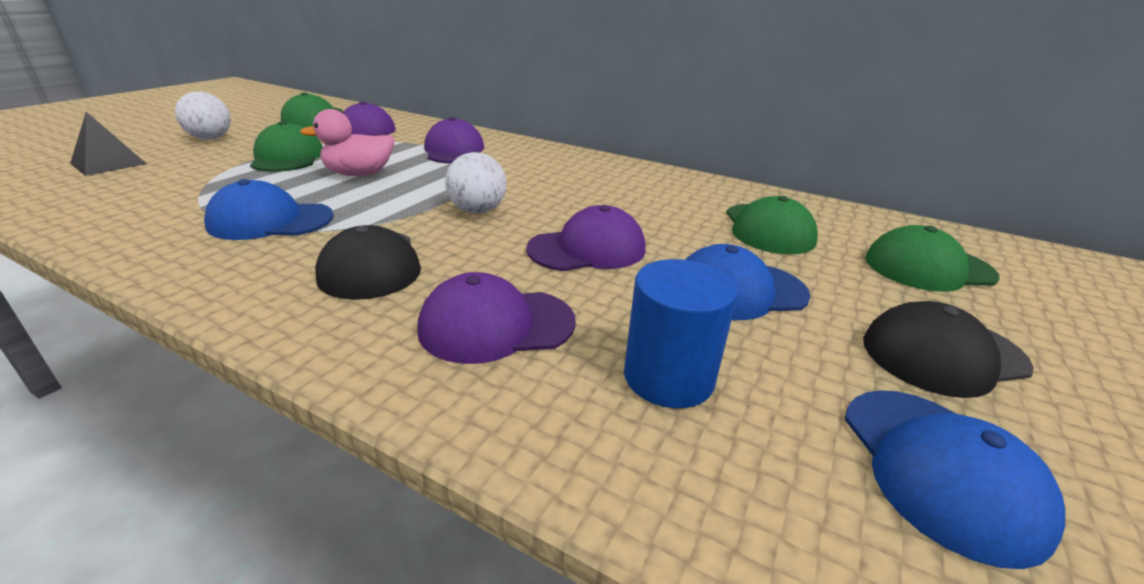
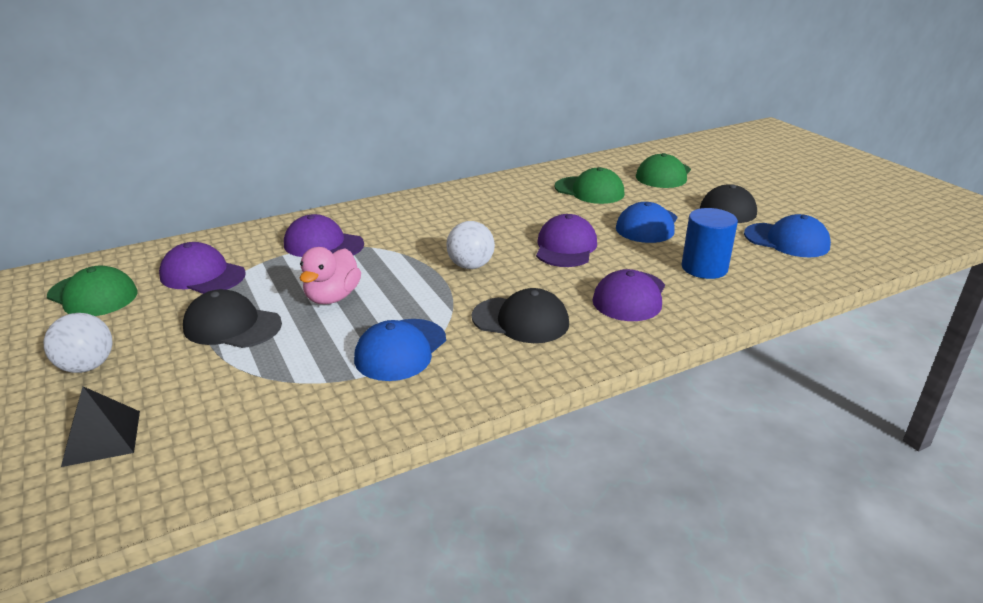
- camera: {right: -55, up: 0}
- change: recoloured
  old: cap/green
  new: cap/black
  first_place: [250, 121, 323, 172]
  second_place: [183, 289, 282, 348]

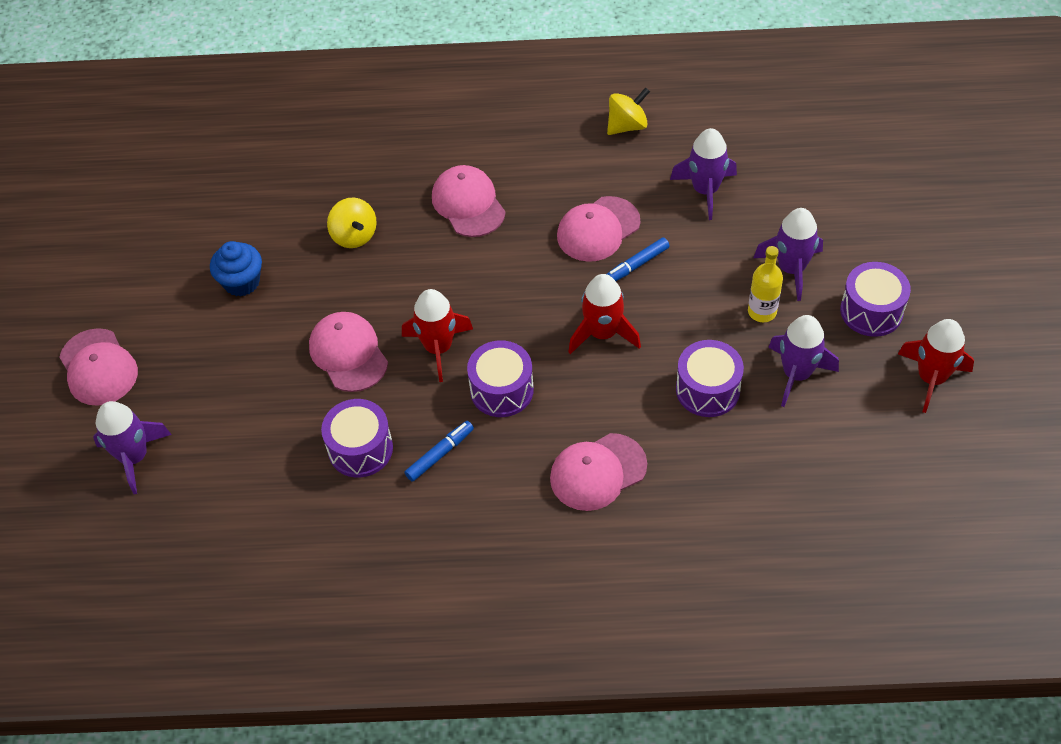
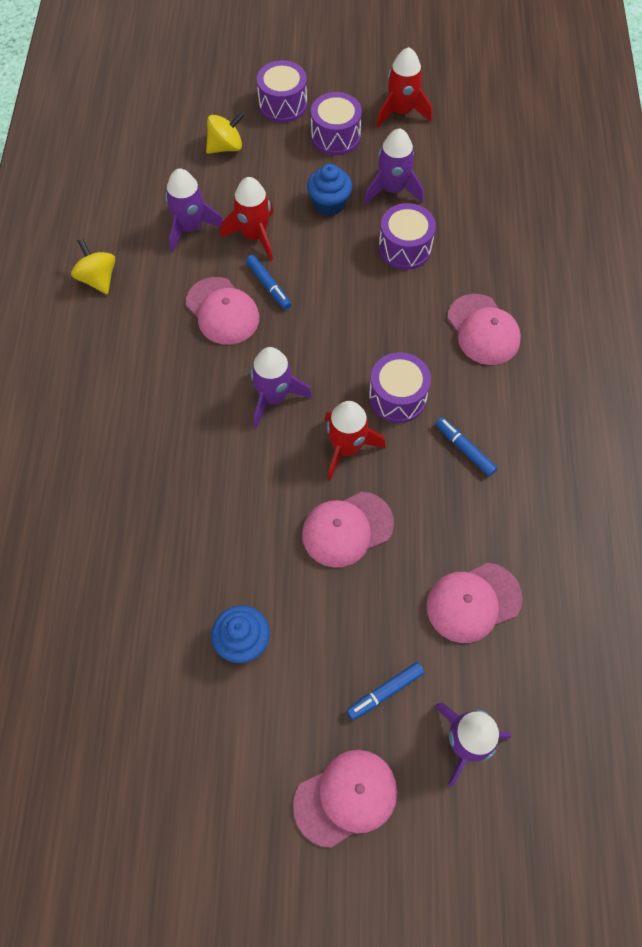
- camera: {right: -90, up: 10}
- change: moved
  old: drum/purple
  first_place: [321, 399, 393, 477]
  second_place: [257, 60, 307, 123]
- change: moved
  old: spinning top/yellow
  first_place: [327, 198, 377, 248]
  second_place: [206, 111, 244, 154]
- change: moved
  old: cap/pink
  first_place: [432, 165, 506, 237]
  second_place: [426, 563, 523, 643]
- change: moved
  old: rocket/red
  first_place: [568, 274, 641, 354]
  second_place: [220, 177, 274, 261]
- change: replaced
  old: bottle/yellow
  new: cupcake/blue
  first_place: [748, 246, 783, 322]
  second_place: [307, 164, 352, 216]
- change: moved
  old: rocket/purple
  first_place: [753, 208, 823, 301]
  second_place: [251, 347, 312, 428]
- change: added
  new: marker/blue
  second_place: [347, 662, 424, 720]

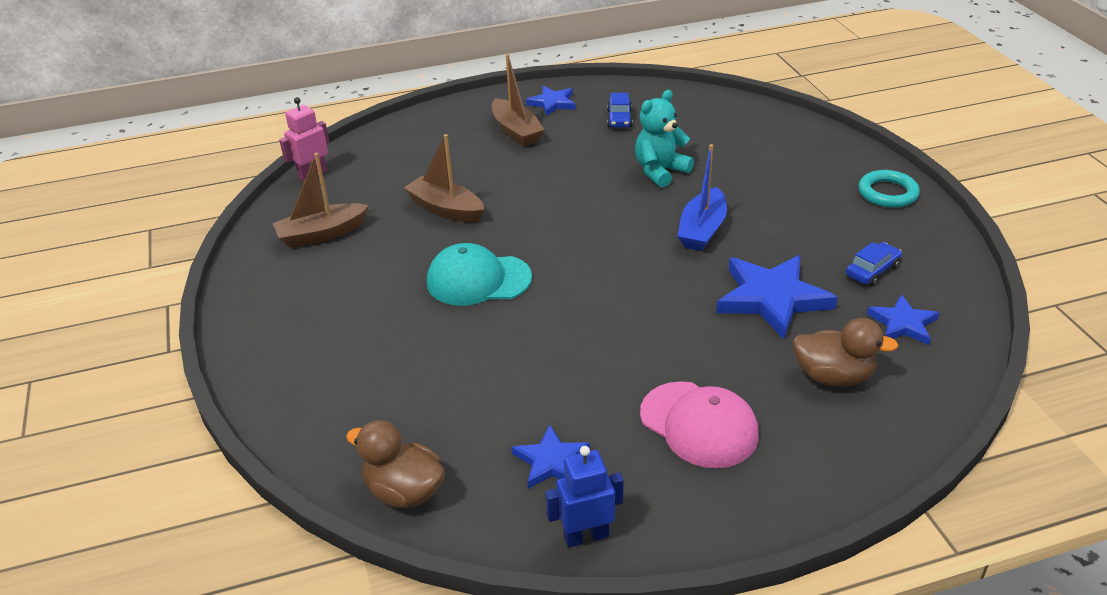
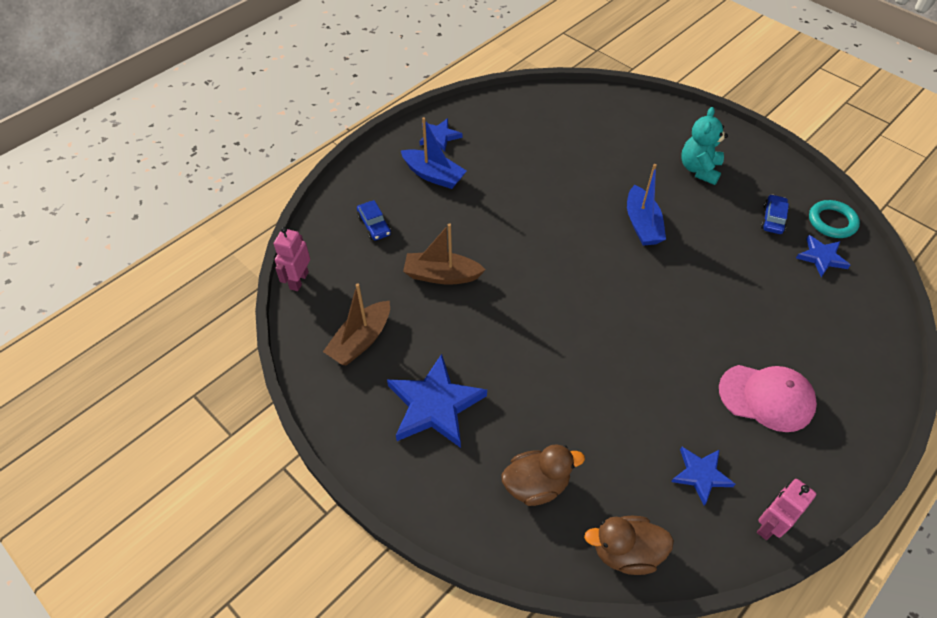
- camera: {right: -30, up: 15}
- change: removed
  old: cap/turquoise
  first_place: [427, 243, 532, 306]
- change: recoloured
  old: boat/brown
  new: boat/blue
  first_place: [492, 54, 545, 146]
  second_place: [401, 117, 467, 189]
- change: recoloured
  old: robot/blue
  new: robot/pink
  first_place: [545, 446, 624, 547]
  second_place: [757, 479, 816, 540]
- change: moved
  old: car/blue
  first_place: [607, 93, 633, 127]
  second_place: [357, 200, 391, 240]
- change: moved
  old: teddy bear/turquoise
  first_place: [635, 90, 694, 188]
  second_place: [681, 107, 728, 185]
- change: moved
  old: star/blue
  first_place: [716, 255, 838, 339]
  second_place: [387, 354, 487, 448]
- change: moved
  old: duck/brown
  first_place: [793, 318, 899, 387]
  second_place: [501, 444, 585, 506]
- change: moved
  old: ring/turquoise
  first_place: [859, 170, 920, 208]
  second_place: [809, 200, 860, 238]

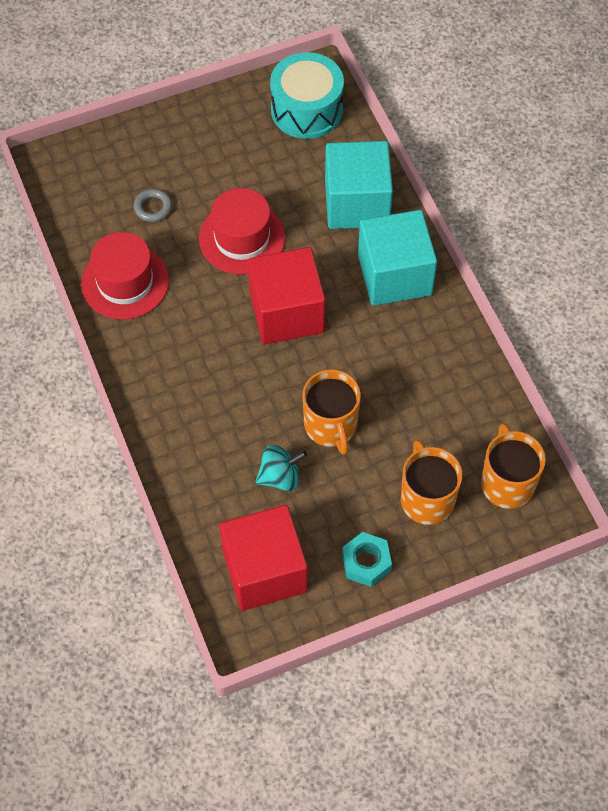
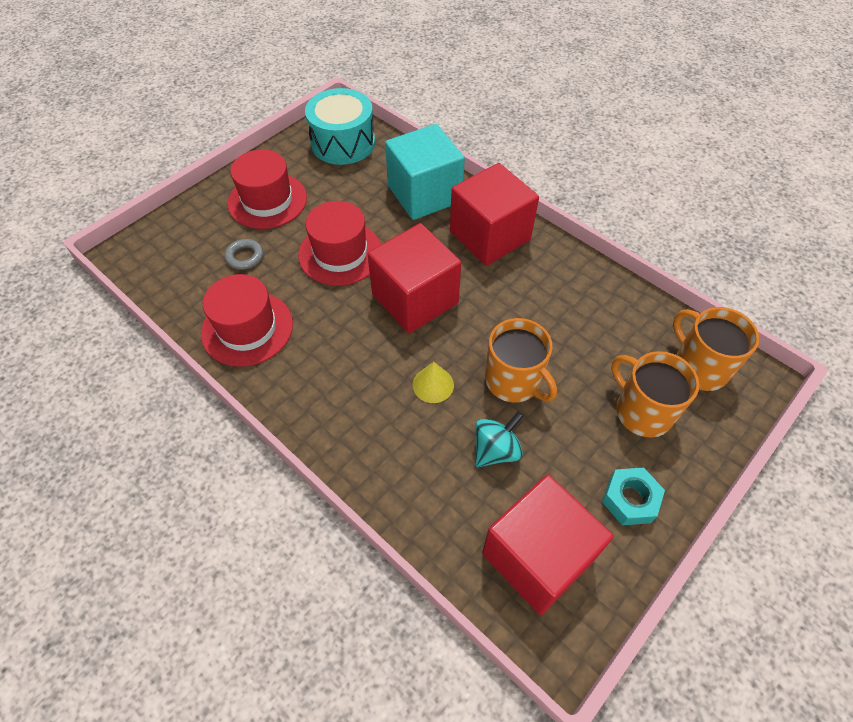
- camera: {right: -25, up: -5}
- change: recoloured
  old: cube/turquoise
  new: cube/red
  first_place: [358, 210, 437, 306]
  second_place: [450, 163, 539, 266]
- change: added
  new: hat/red
  second_place: [227, 150, 307, 229]
- change: added
  new: cone/yellow
  second_place: [413, 362, 454, 403]

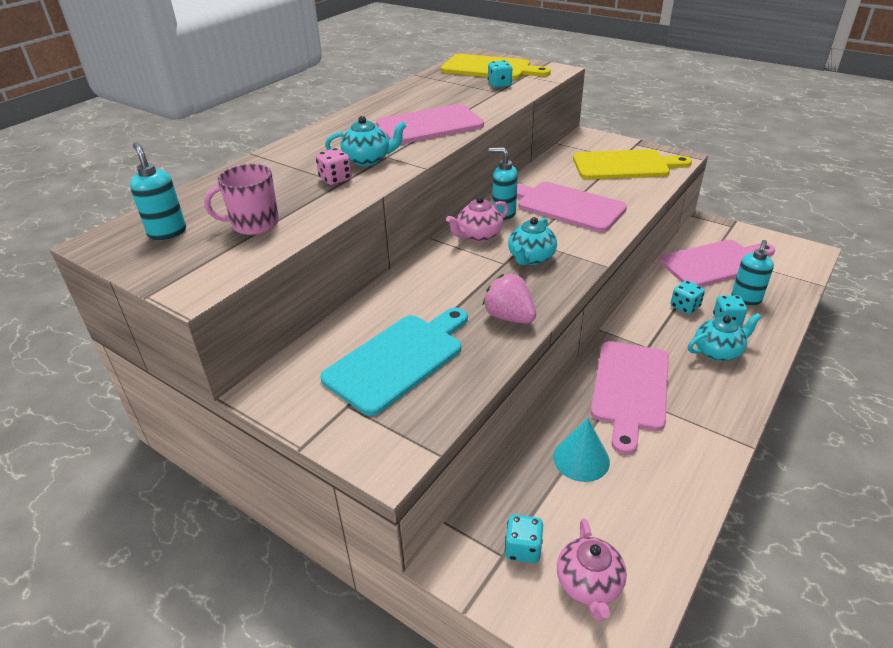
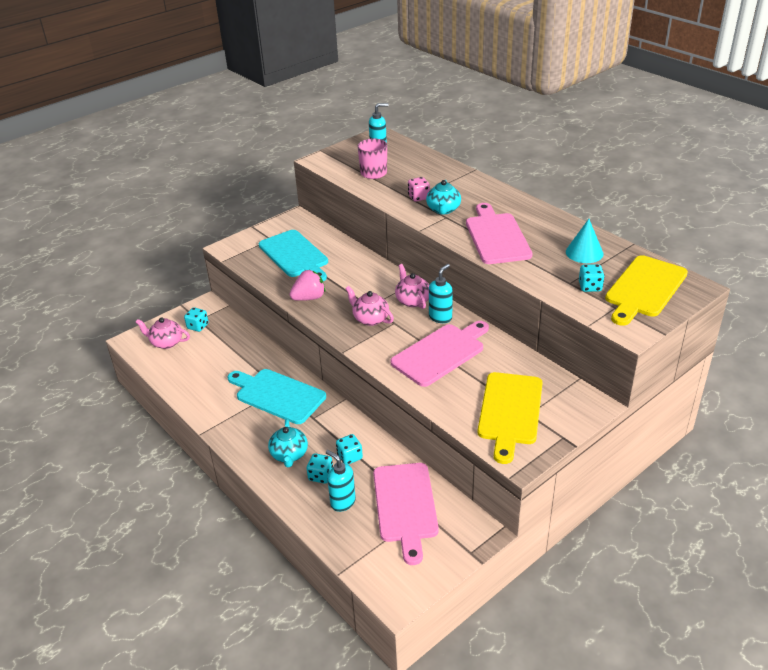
- camera: {right: 105, up: 0}
- change: recoloured
  old: teapot/turquoise
  new: teapot/pink
  first_place: [508, 217, 557, 265]
  second_place: [345, 286, 394, 326]
- change: moved
  old: cone/turquoise
  first_place: [553, 418, 610, 482]
  second_place: [566, 219, 603, 263]
- change: recoloured
  old: cutting board/pink
  new: cutting board/turquoise
  first_place: [591, 341, 669, 455]
  second_place: [228, 369, 326, 424]

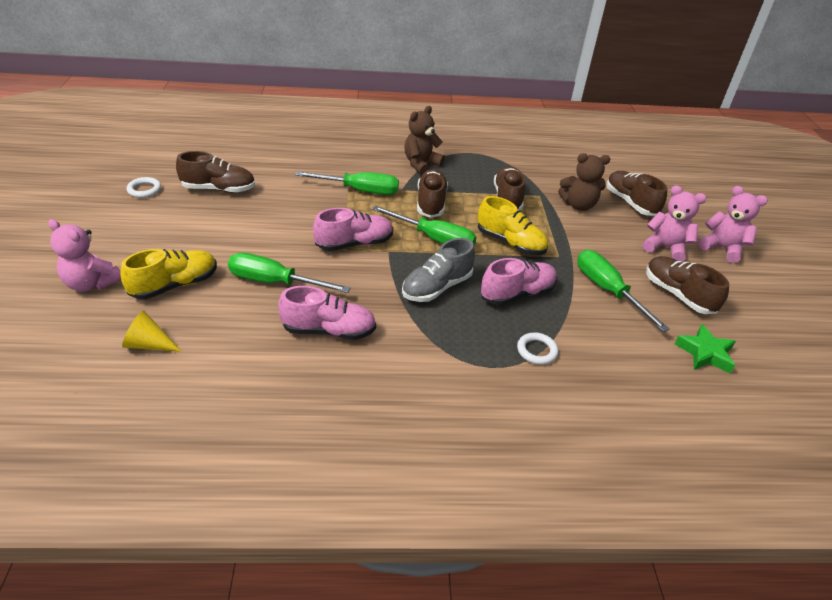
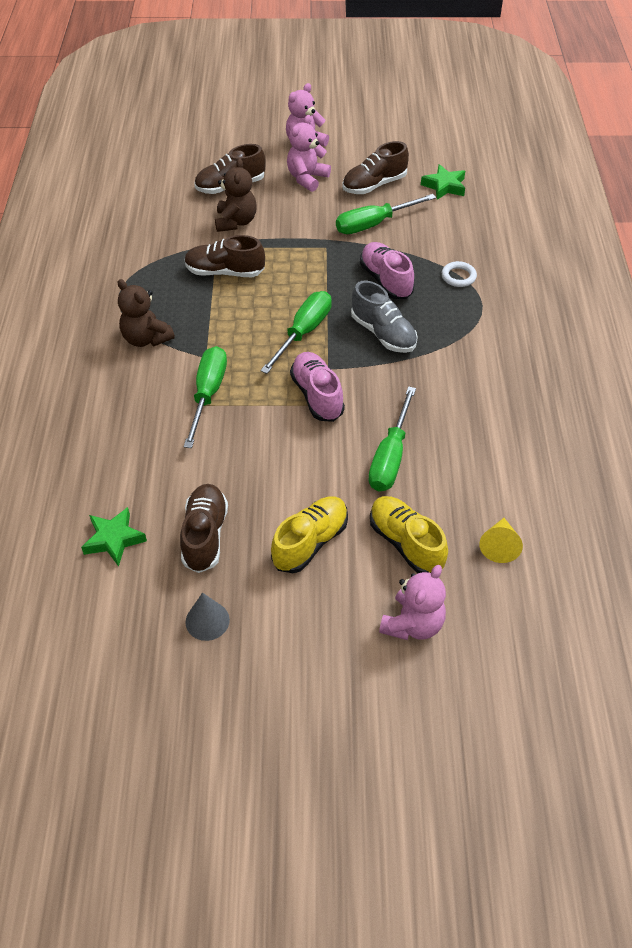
- camera: {right: -85, up: 10}
- change: replaced
  old: ring/white
  new: cone/grey
  first_place: [127, 177, 161, 198]
  second_place: [186, 593, 230, 641]
- change: removed
  old: shoe/pink
  first_place: [278, 286, 376, 340]
- change: removed
  old: shoe/brown
  first_place: [417, 169, 448, 218]
- change: moved
  old: shoe/yellow
  first_place: [478, 196, 548, 255]
  second_place: [271, 496, 348, 573]
- change: added
  new: star/green
  second_place: [81, 507, 147, 567]

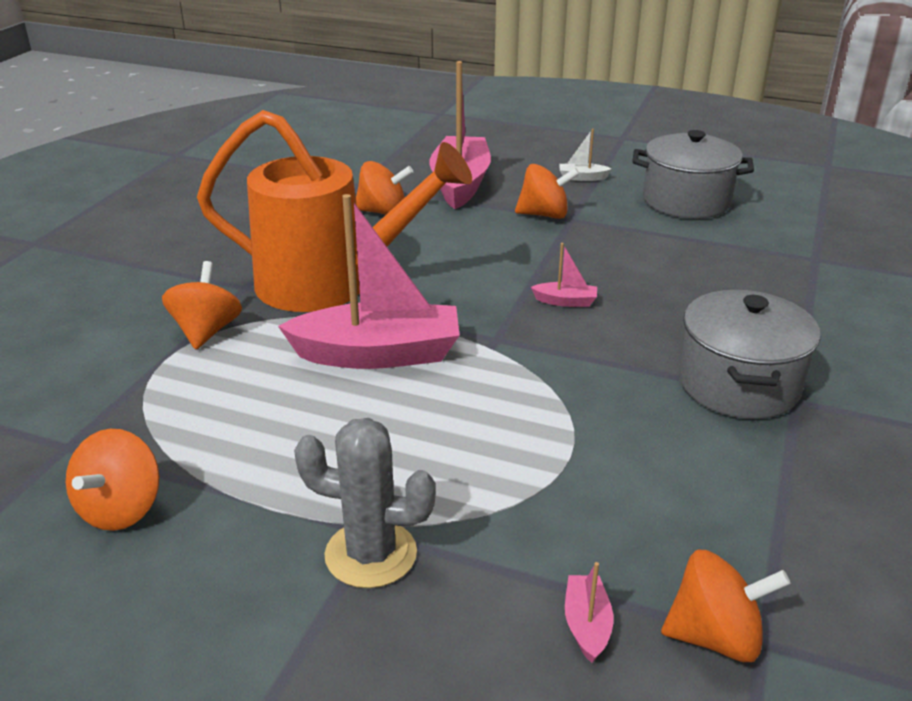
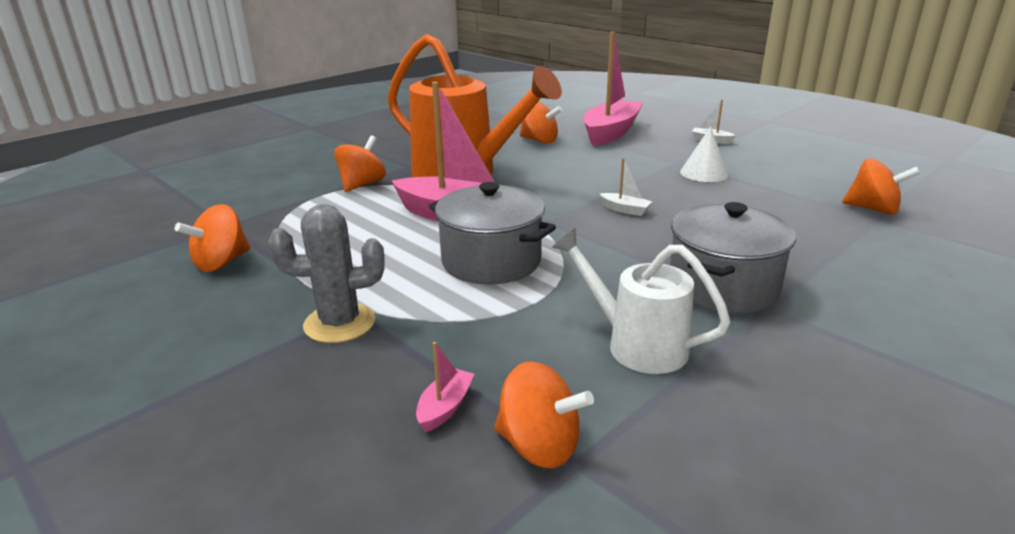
- camera: {right: 25, up: -5}
- change: turned
  old: cactus/grey
  first_place: [294, 418, 436, 588]
  second_place: [268, 204, 385, 343]
  degrees: -45
- change: moved
  old: spinning top/orange
  first_place: [515, 164, 579, 219]
  second_place: [842, 158, 920, 215]
- change: recoloured
  old: boat/pink
  new: boat/white
  first_place: [531, 243, 597, 307]
  second_place: [600, 158, 652, 216]
- change: moved
  old: pot/grey
  first_place: [632, 130, 754, 219]
  second_place: [429, 182, 556, 285]
- change: added
  new: watering can/white
  second_place: [552, 228, 731, 374]
- change: added
  new: cone/white
  second_place: [680, 127, 729, 182]

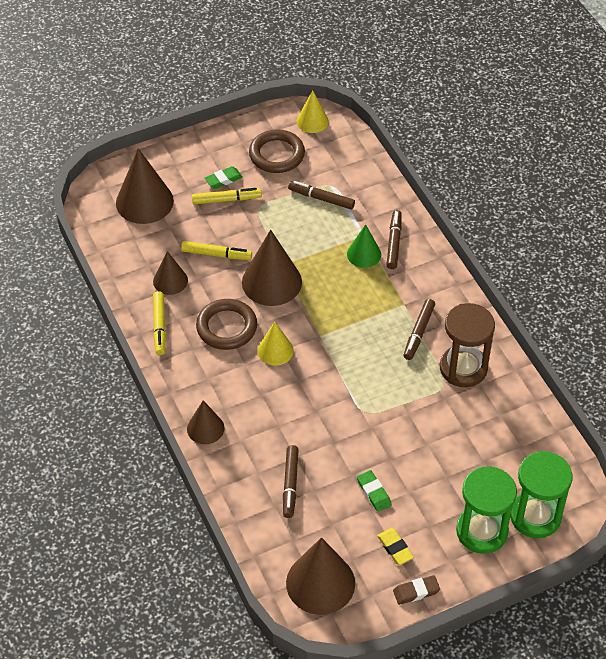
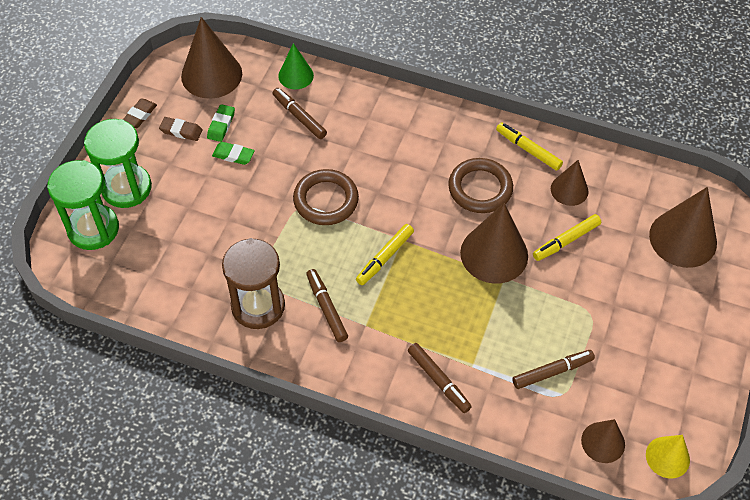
- camera: {right: 135, up: 5}
- change: moved
  old: cone/brown
  first_place: [187, 400, 224, 444]
  second_place: [581, 419, 625, 463]
- change: moved
  old: marker/yellow
  first_place: [192, 188, 262, 204]
  second_place: [356, 224, 414, 285]
- change: moved
  old: eraser/green
  first_place: [205, 166, 243, 189]
  second_place: [207, 104, 235, 142]
- change: moved
  old: ring/brown
  first_place: [249, 129, 305, 173]
  second_place: [293, 169, 359, 225]
- change: removed
  old: cone/yellow
  first_place: [258, 322, 294, 366]
- change: moved
  old: cone/green
  first_place: [347, 224, 381, 268]
  second_place: [278, 43, 314, 89]
- change: recoloured
  old: eraser/yellow
  new: eraser/brown
  first_place: [377, 528, 414, 565]
  second_place: [159, 117, 203, 141]

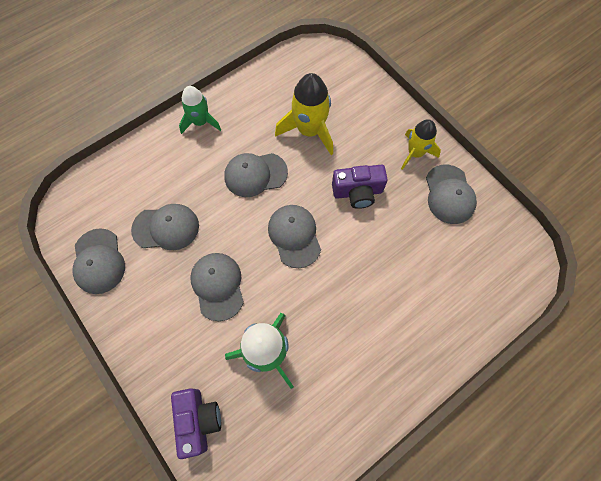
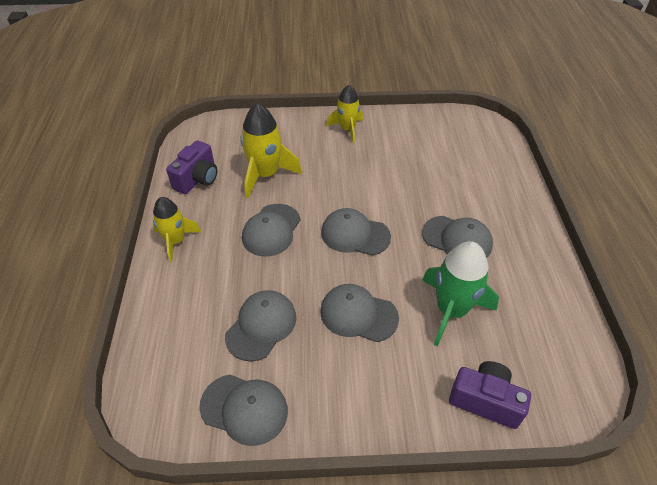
- camera: {right: -55, up: -20}
- change: recoloured
  old: rocket/green
  new: rocket/yellow
  first_place: [179, 86, 221, 134]
  second_place: [153, 197, 201, 262]
- change: moved
  old: camera/purple
  first_place: [332, 165, 388, 209]
  second_place: [166, 140, 218, 194]
- change: moved
  old: cap/grey
  first_place: [426, 165, 477, 224]
  second_place: [422, 216, 493, 258]

